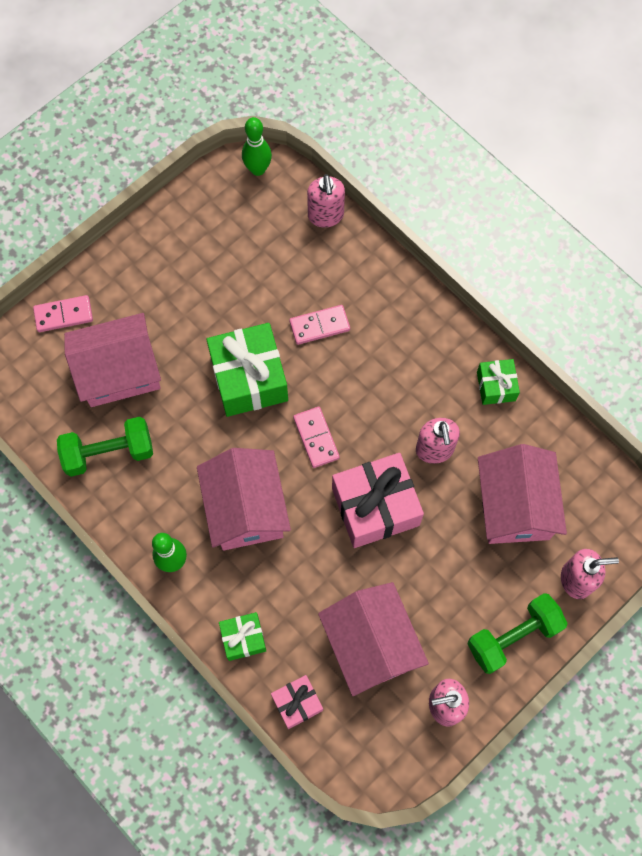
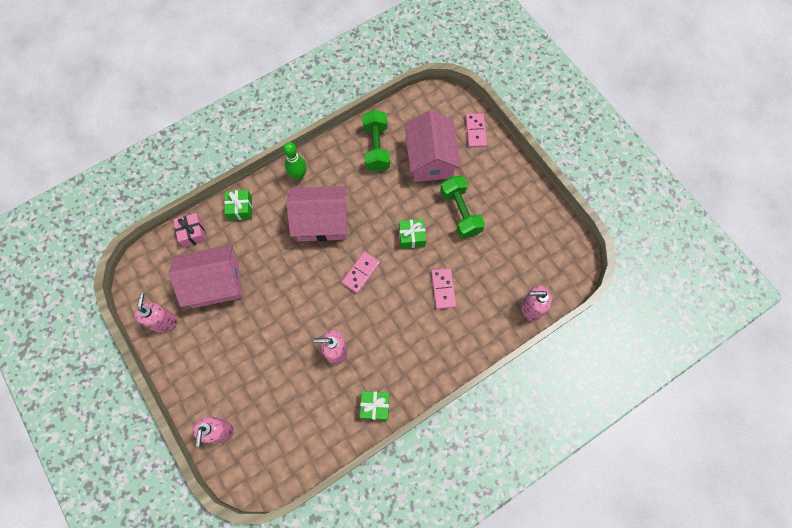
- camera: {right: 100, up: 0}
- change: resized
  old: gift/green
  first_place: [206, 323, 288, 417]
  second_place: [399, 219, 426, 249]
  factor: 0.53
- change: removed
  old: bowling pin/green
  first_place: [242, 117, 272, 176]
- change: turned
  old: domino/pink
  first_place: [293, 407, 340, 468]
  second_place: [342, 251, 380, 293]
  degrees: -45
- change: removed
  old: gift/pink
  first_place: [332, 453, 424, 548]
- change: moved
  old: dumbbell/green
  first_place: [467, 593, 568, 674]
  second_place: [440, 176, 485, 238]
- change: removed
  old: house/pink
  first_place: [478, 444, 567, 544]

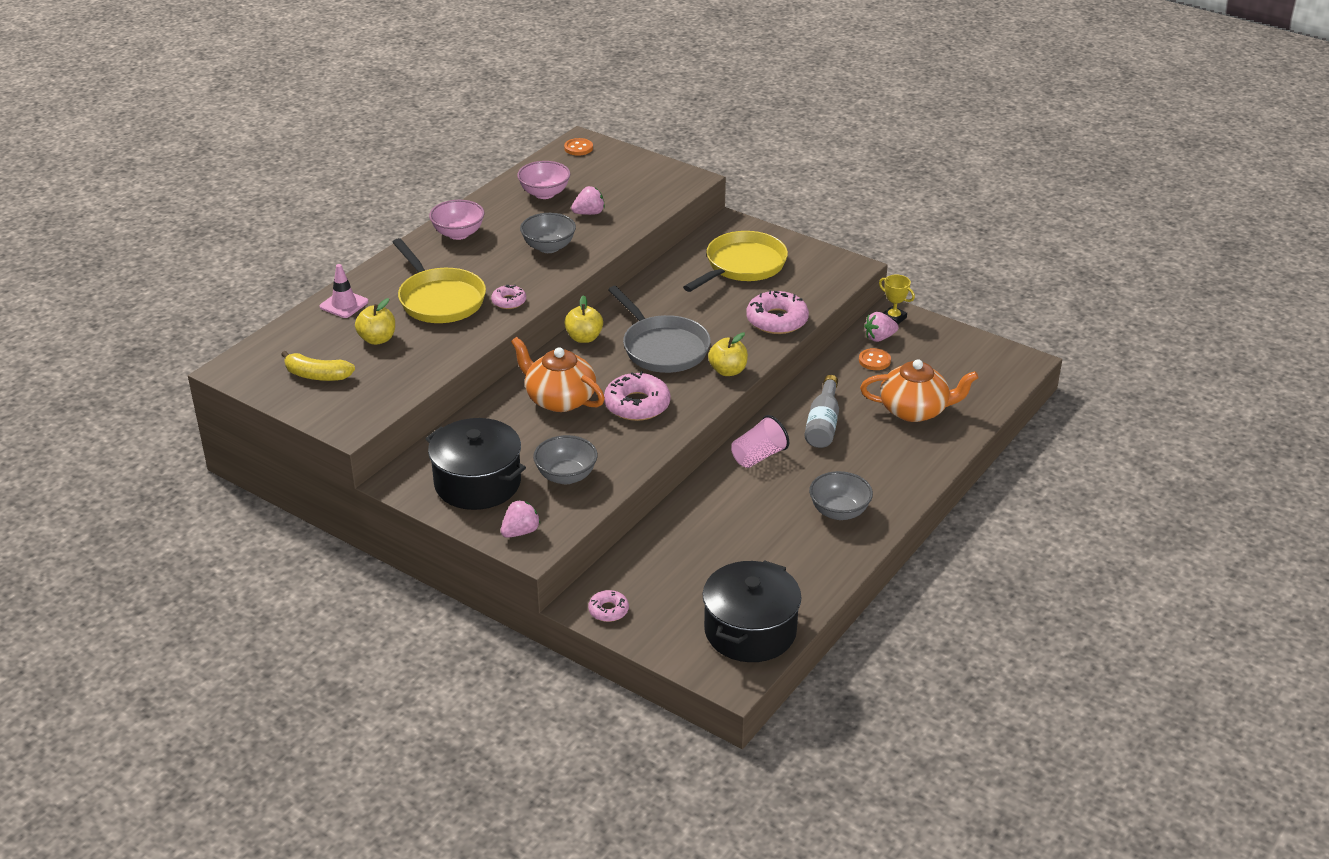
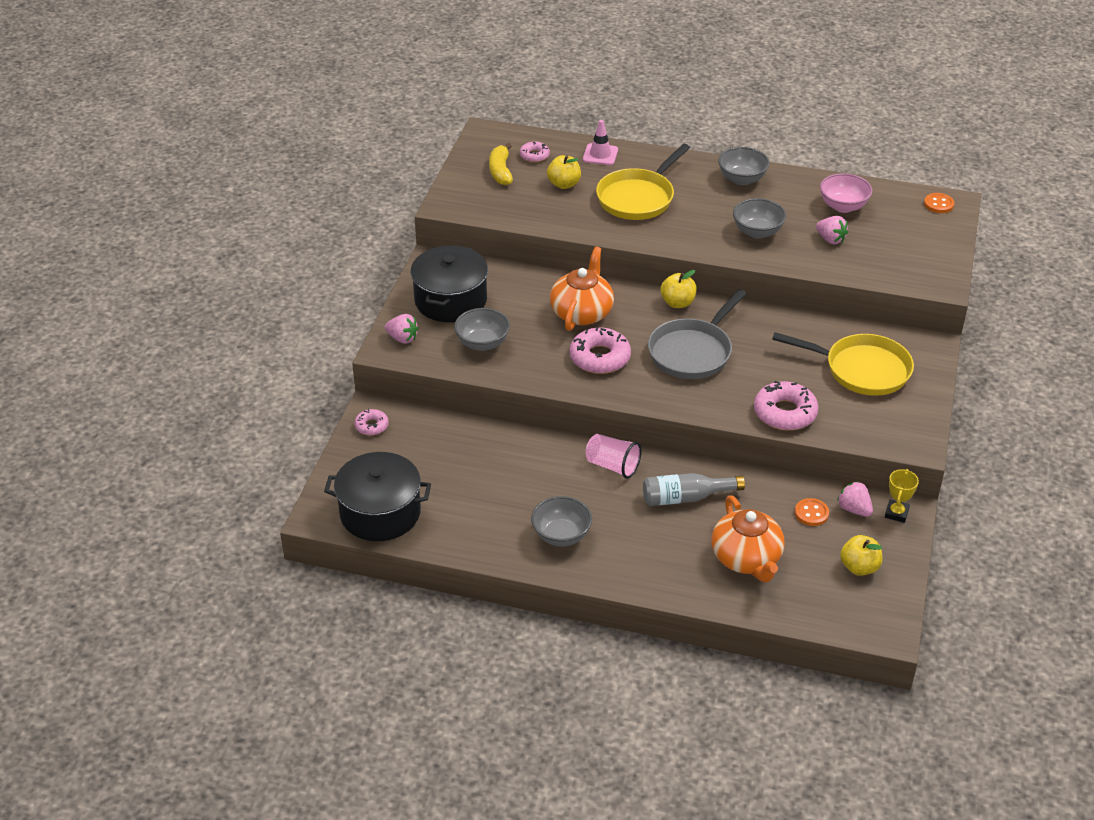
- camera: {right: 70, up: 5}
- change: recoloured
  old: bowl/pink
  new: bowl/grey
  first_place: [429, 200, 485, 240]
  second_place: [718, 147, 769, 185]
- change: moved
  old: donut/pink
  first_place: [491, 285, 526, 309]
  second_place: [520, 141, 550, 162]
- change: moved
  old: apple/yellow
  first_place: [708, 332, 748, 376]
  second_place: [840, 535, 882, 576]

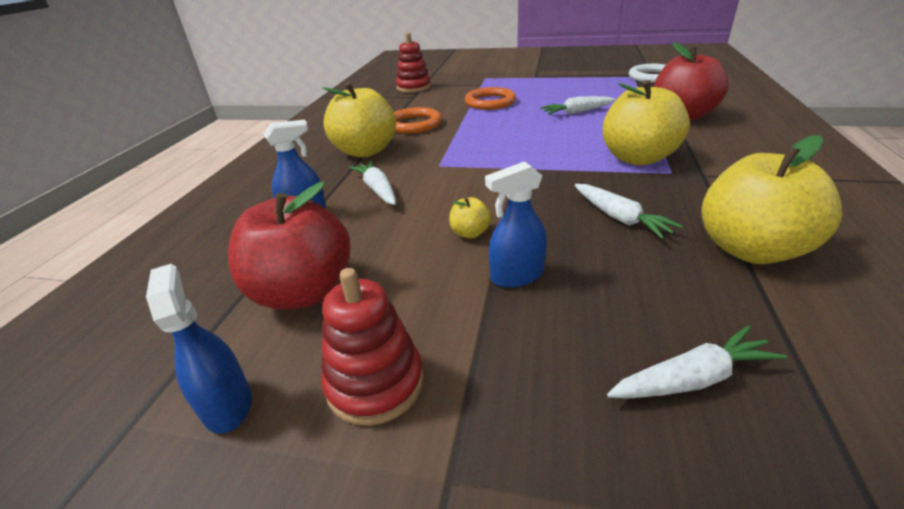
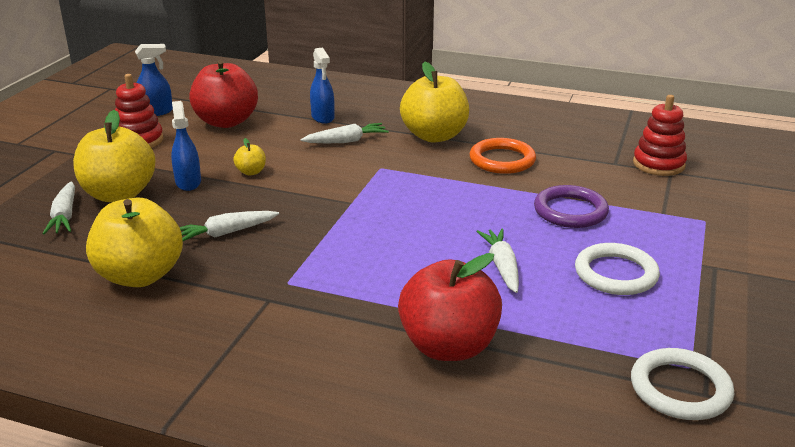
- camera: {right: 95, up: -5}
- change: recoloured
  old: ring/orange
  new: ring/purple
  first_place: [465, 87, 516, 110]
  second_place: [534, 185, 609, 228]
- change: moved
  old: apple/yellow
  first_place: [602, 80, 690, 166]
  second_place: [73, 110, 156, 202]
- change: added
  new: ring/white
  second_place: [575, 243, 660, 295]

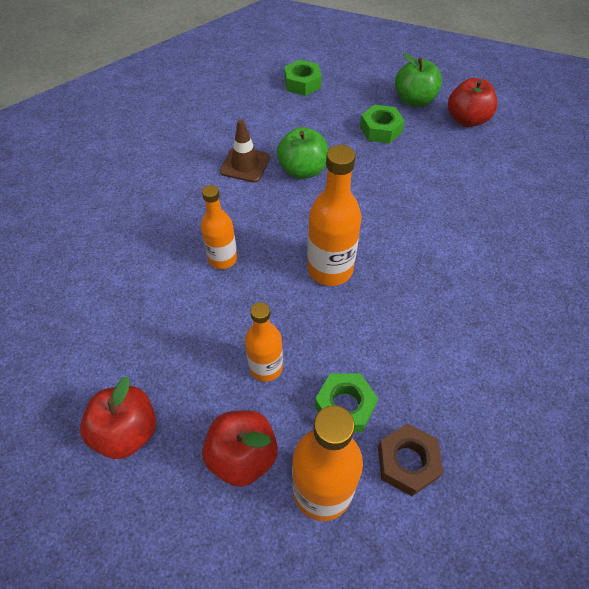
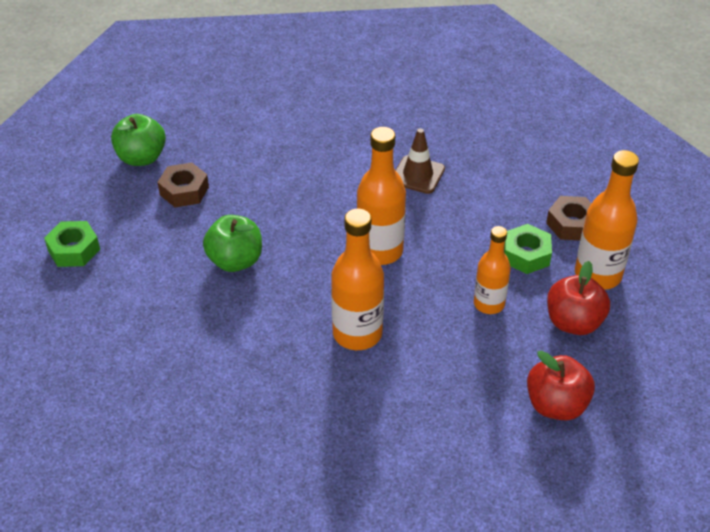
- camera: {right: -85, up: -10}
- change: resized
  old: bottle/orange
  first_place: [201, 185, 237, 269]
  second_place: [331, 209, 384, 350]
  factor: 1.54
- change: moved
  old: traffic cone/brown
  first_place: [220, 119, 270, 183]
  second_place: [395, 128, 445, 194]
- change: recoloured
  old: nut/green
  new: nut/brown
  first_place: [360, 104, 405, 144]
  second_place: [157, 163, 209, 207]
- change: removed
  old: apple/red
  first_place: [448, 78, 497, 127]

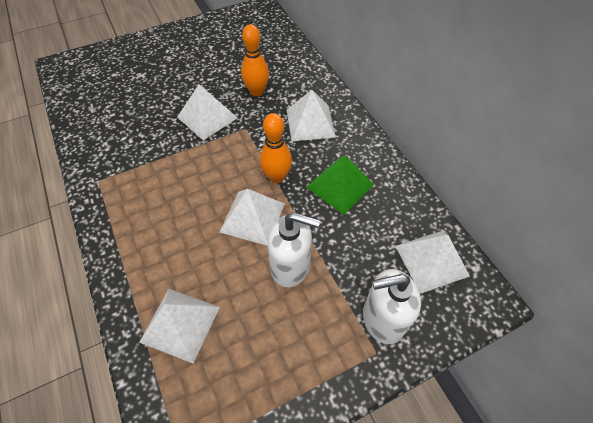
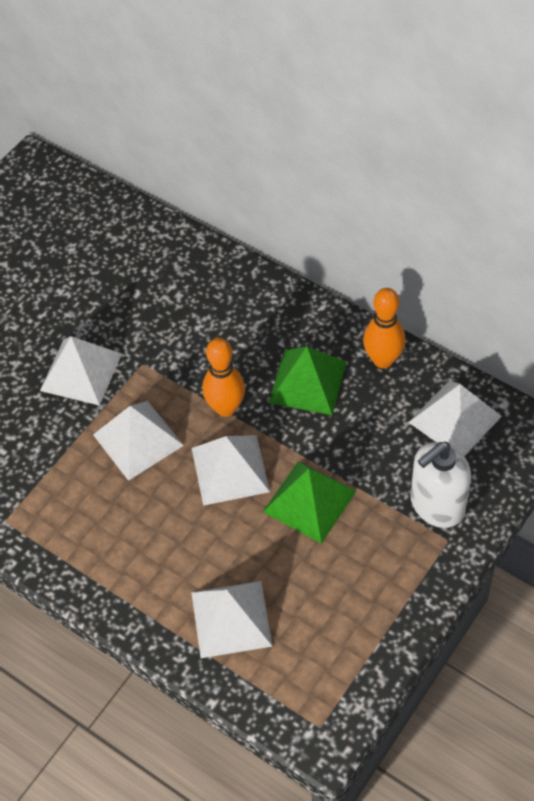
- camera: {right: -25, up: 0}
- change: moved
  old: bowling pin/orange
  first_place: [241, 24, 269, 96]
  second_place: [363, 288, 406, 368]
- change: replaced
  old: soap dispenser/white
  new: pyramid/green
  first_place: [267, 212, 320, 287]
  second_place: [263, 461, 356, 544]
- change: moved
  old: pyramid/white
  first_place: [287, 90, 336, 141]
  second_place: [93, 401, 184, 481]

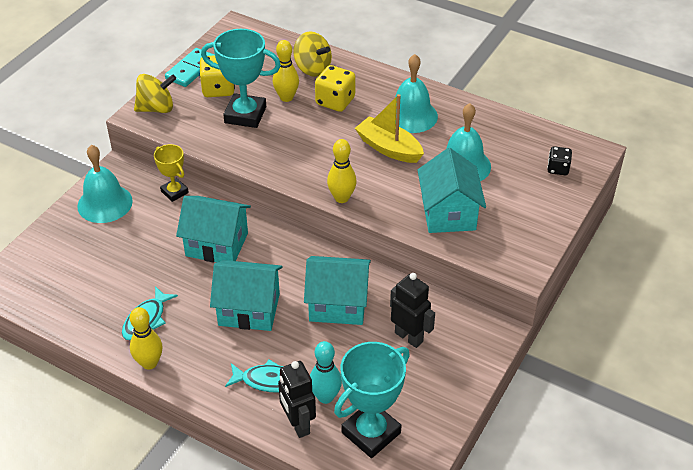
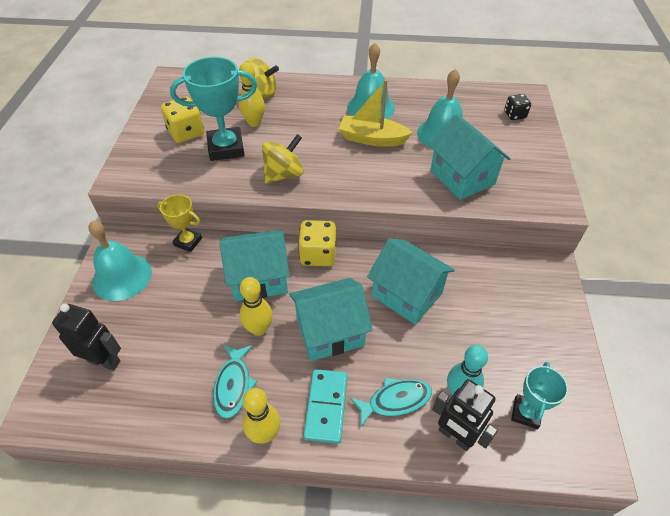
- camera: {right: -25, up: 5}
- change: moved
  old: spinning top/yellow
  first_place: [134, 74, 176, 113]
  second_place: [262, 134, 304, 184]
- change: moved
  old: domino/turquoise
  first_place: [165, 48, 214, 87]
  second_place: [303, 369, 347, 444]
- change: turned
  old: house/turquoise
  first_place: [304, 256, 371, 325]
  second_place: [367, 239, 455, 325]
  degrees: 60
- change: moved
  old: dice/yellow
  first_place: [315, 65, 355, 112]
  second_place: [298, 220, 336, 266]
- change: moved
  old: bowling pin/yellow
  first_place: [327, 139, 357, 203]
  second_place: [240, 277, 273, 336]
- change: resized
  old: trophy/turquoise
  first_place: [334, 342, 410, 458]
  second_place: [511, 362, 568, 429]
  factor: 0.58
- change: moved
  old: robot/black
  first_place: [390, 273, 435, 348]
  second_place: [52, 304, 121, 371]

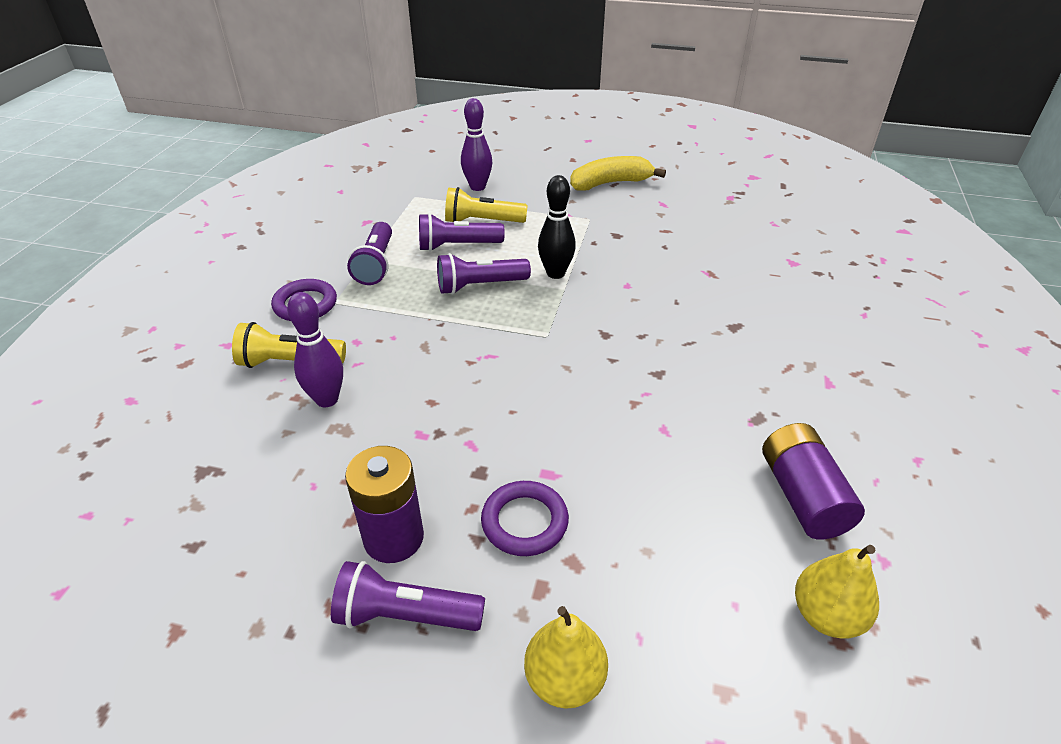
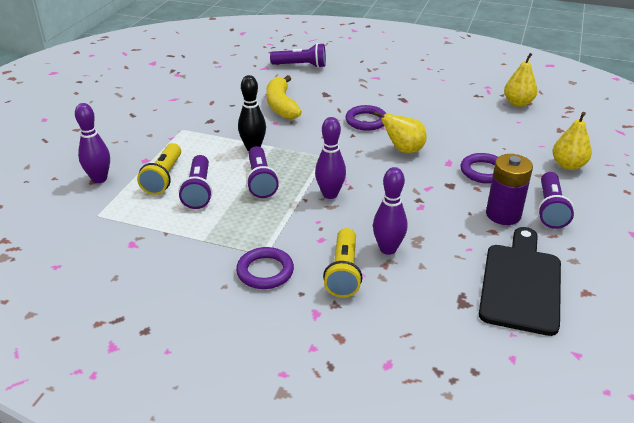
- camera: {right: -85, up: -5}
- change: moved
  old: flashlight/purple
  first_place: [347, 222, 392, 285]
  second_place: [270, 43, 326, 68]
- change: moved
  old: banana/yellow
  first_place: [570, 156, 666, 191]
  second_place: [266, 75, 302, 119]
- change: removed
  old: battery/purple
  first_place: [762, 423, 865, 539]
- change: added
  new: bowling pin/purple
  second_place: [315, 117, 346, 199]
- change: added
  new: ring/purple
  second_place: [345, 105, 386, 131]
- change: added
  new: pear/yellow
  second_place: [373, 111, 427, 153]
- change: added
  new: cutting board/black
  second_place: [479, 227, 561, 336]

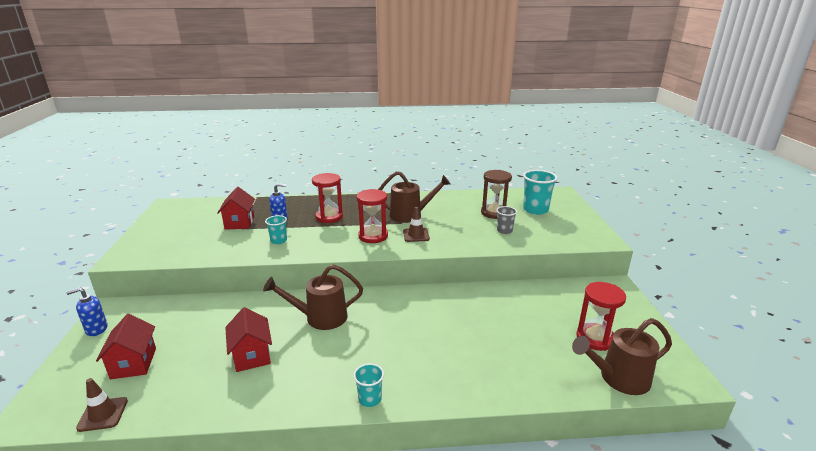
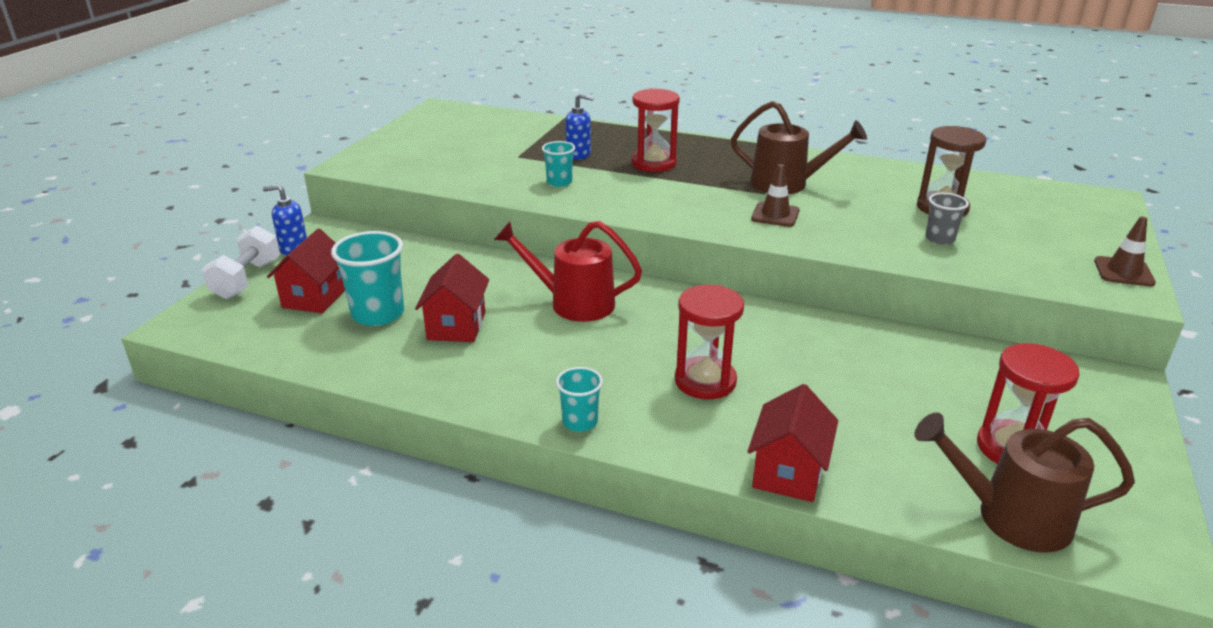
- camera: {right: 25, up: 5}
- change: moved
  old: traffic cone/brown
  first_place: [76, 378, 128, 432]
  second_place: [1094, 216, 1156, 286]
- change: moved
  old: house/red
  first_place: [217, 187, 255, 230]
  second_place: [748, 384, 838, 502]
- change: recoloured
  old: watering can/brown
  new: watering can/red
  first_place: [263, 264, 363, 330]
  second_place: [494, 221, 642, 322]
- change: moved
  old: hourglass/red
  first_place: [356, 189, 388, 243]
  second_place: [675, 285, 744, 399]
- change: moved
  old: cup/turquoise
  first_place: [523, 170, 557, 215]
  second_place: [331, 231, 404, 326]
- change: added
  new: dumbbell/white
  second_place: [202, 226, 280, 299]

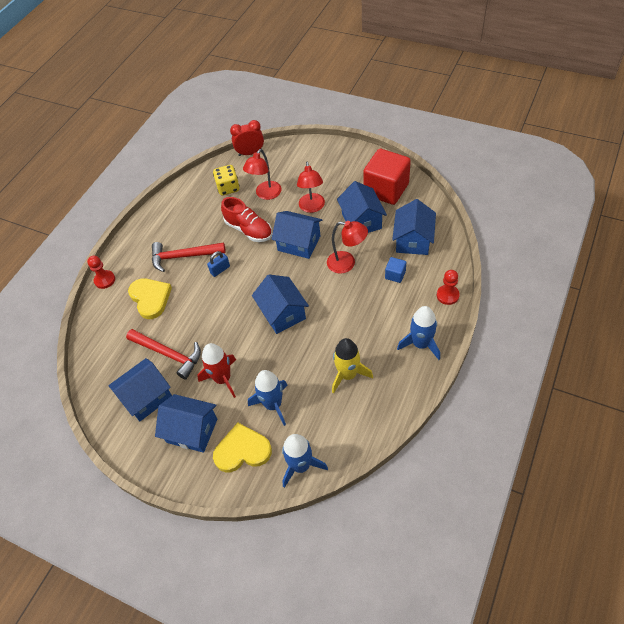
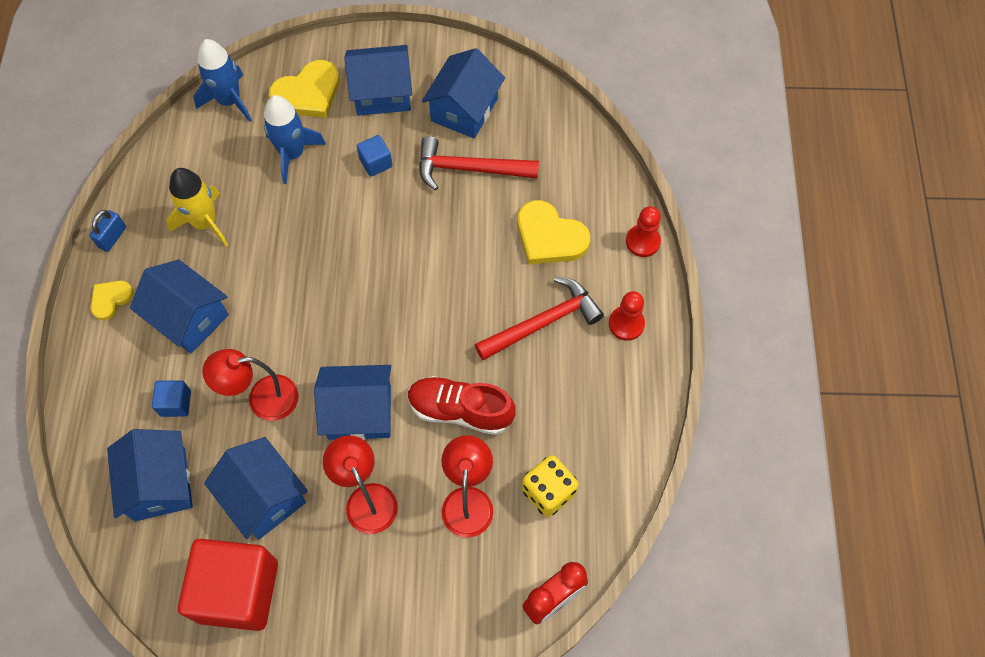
- camera: {right: 150, up: 10}
- change: replaced
  old: rocket/red
  new: cube/blue
  first_place: [197, 343, 236, 398]
  second_place: [357, 135, 392, 176]
- change: moved
  old: padlock/blue
  first_place: [207, 251, 230, 277]
  second_place: [89, 210, 126, 252]
- change: moved
  old: house/blue
  first_place: [252, 274, 309, 334]
  second_place: [130, 260, 229, 354]
- change: replaced
  old: rocket/blue
  new: heart/yellow
  first_place: [397, 306, 440, 360]
  second_place: [91, 281, 134, 321]
- change: moved
  old: pawn/red
  first_place: [437, 270, 460, 305]
  second_place: [609, 291, 645, 341]

